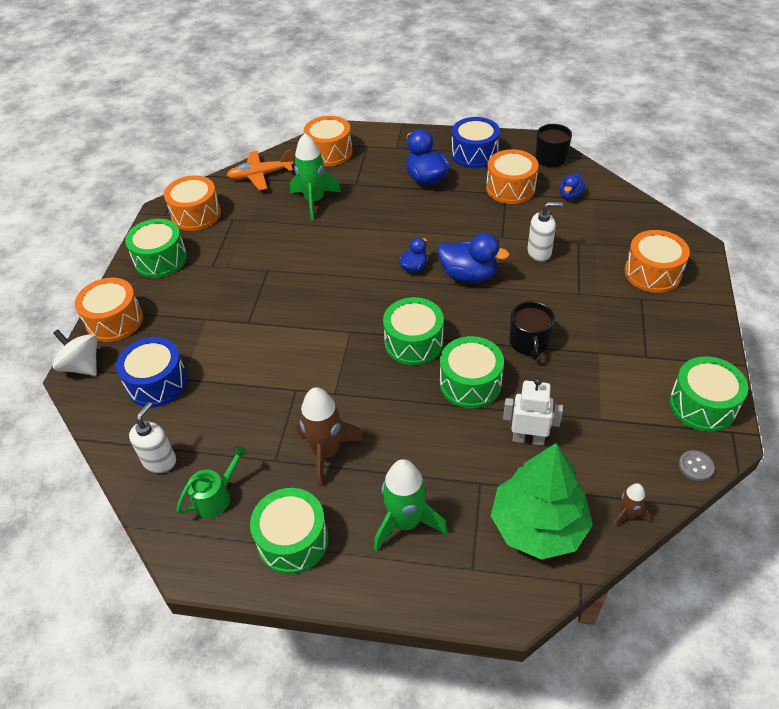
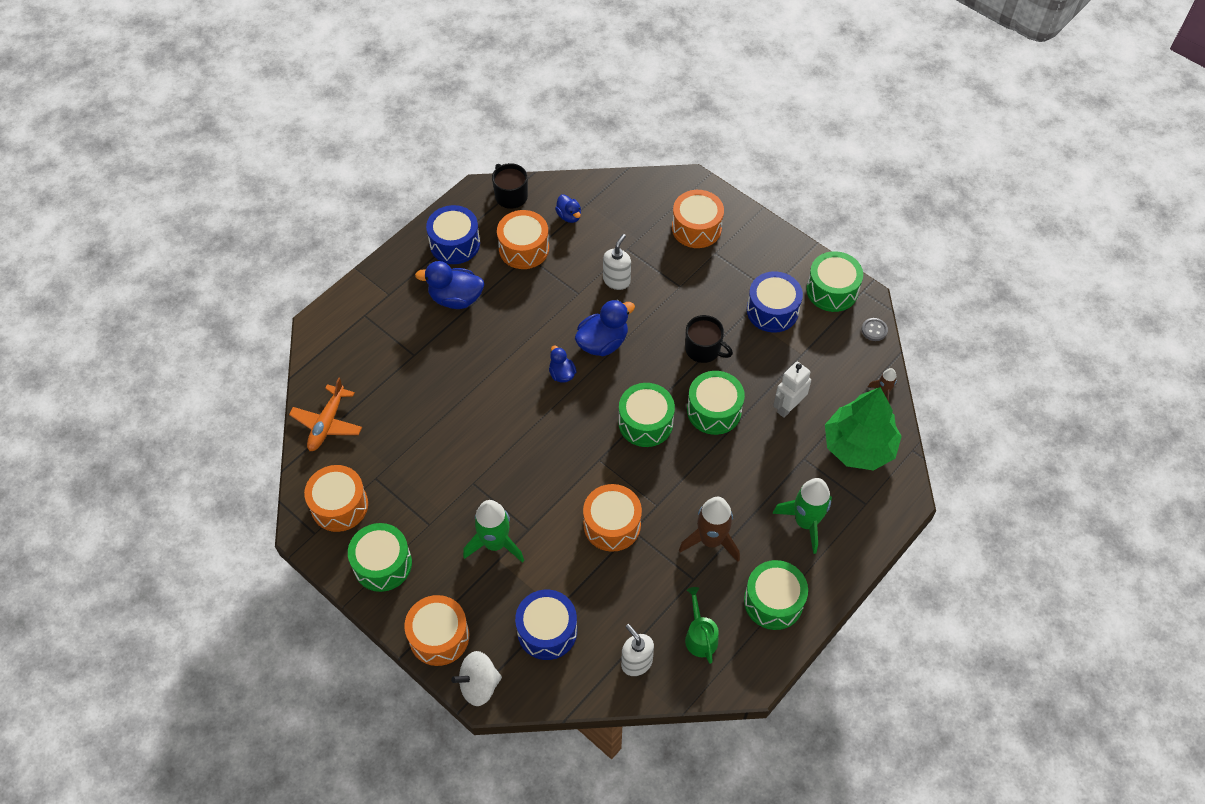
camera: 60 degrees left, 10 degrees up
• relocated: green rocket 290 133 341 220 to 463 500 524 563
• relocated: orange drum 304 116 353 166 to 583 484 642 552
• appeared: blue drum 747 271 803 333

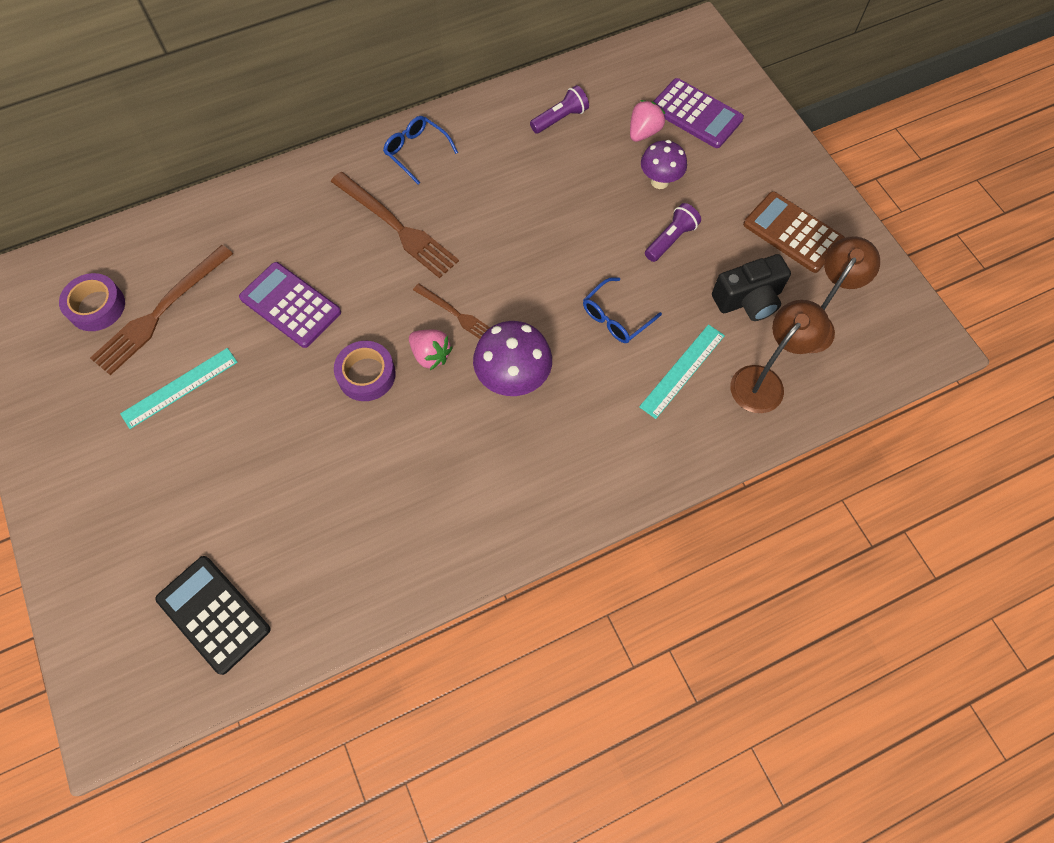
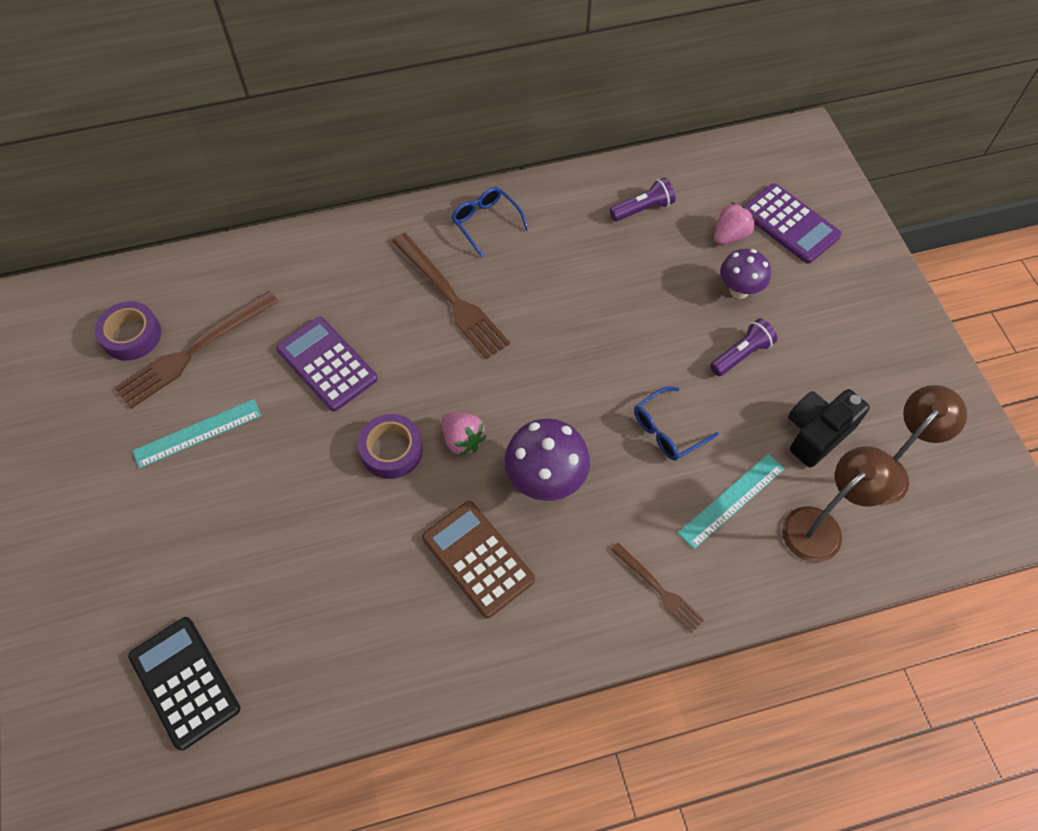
camera: 10 degrees right, 5 degrees down
• relocated: brown calculator 743 191 845 273 to 422 501 535 618
• relocated: brown fork 413 283 490 339 to 611 543 704 633
• spun: black camera 712 254 791 321 = 788 389 870 468 150 degrees clockwise

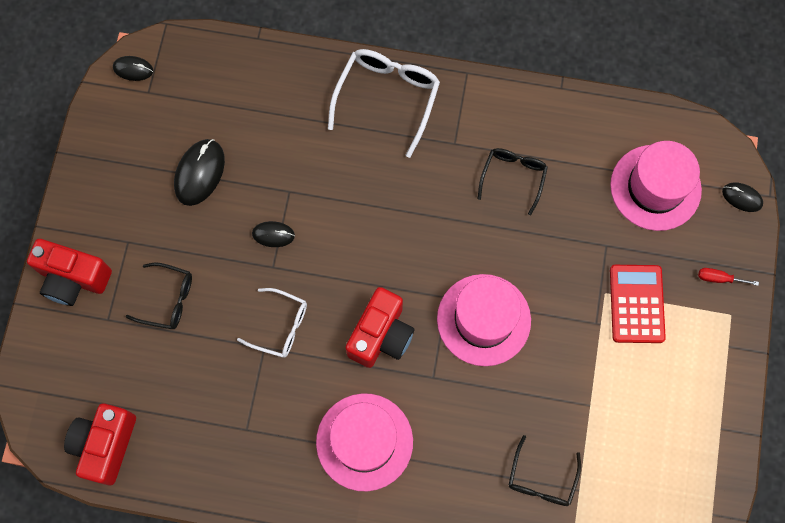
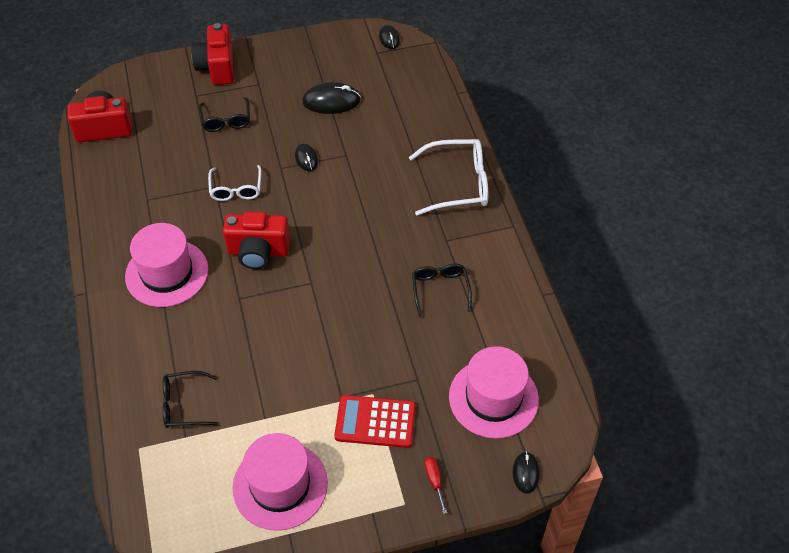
camera: 65 degrees right, 20 degrees down
• relocated: pink hat 437 274 531 366 to 233 433 328 531
• spun: red calculator 610 265 666 343 = 334 395 416 448 150 degrees counterclockwise
• spun: black glasses 478 148 548 215 = 412 264 472 317 90 degrees counterclockwise

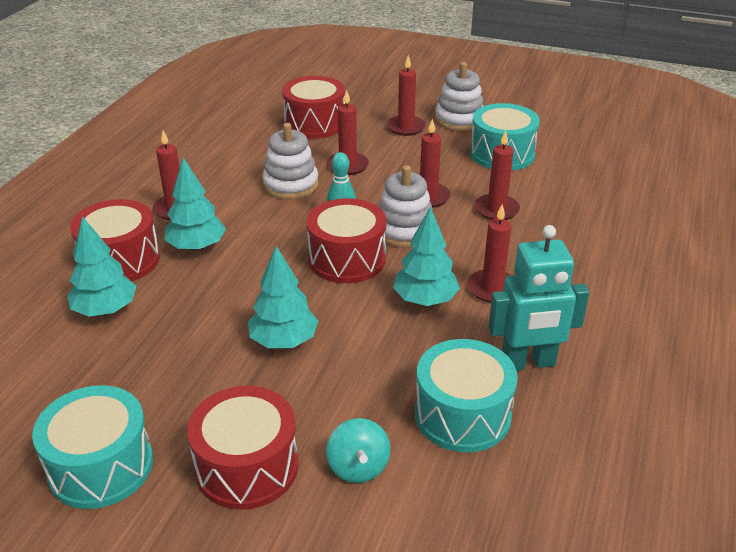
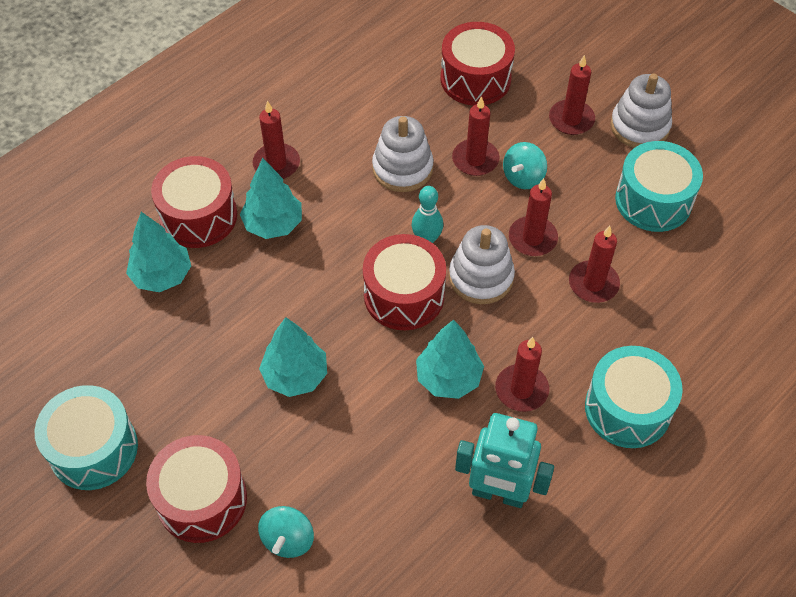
camera: 25 degrees right, 20 degrees up
• appeared: turquoise spinning top 503 142 547 189
• relocated: turquoise drum 415 339 518 452 to 585 346 683 448

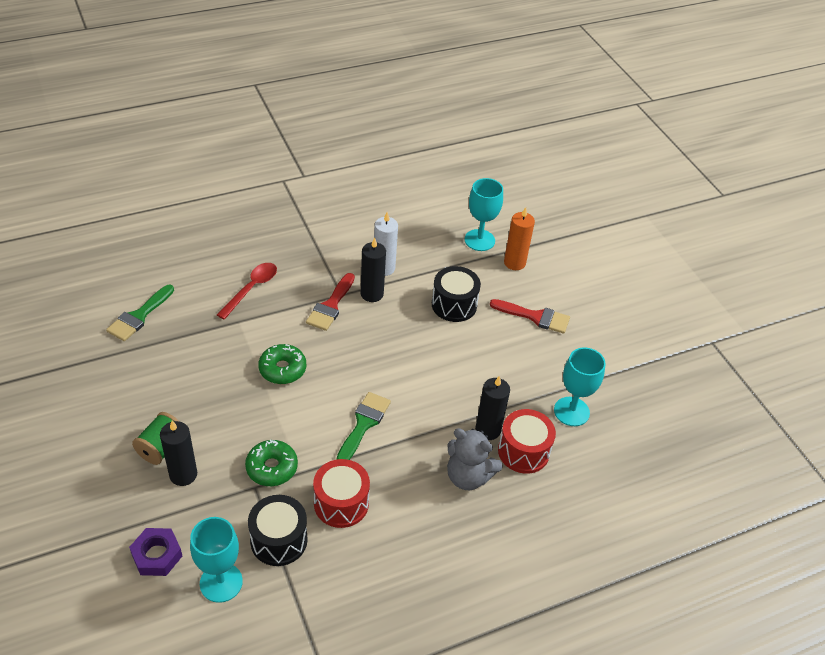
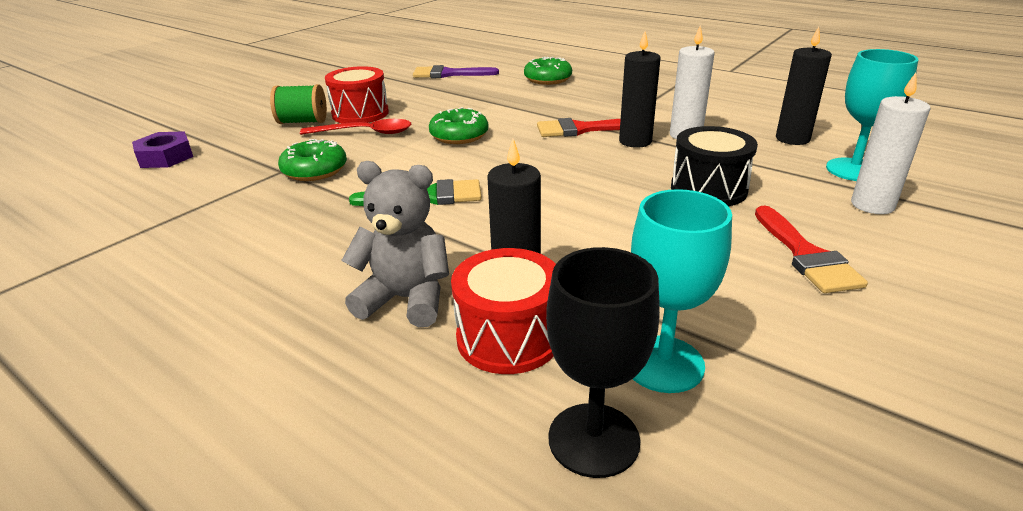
camera: 65 degrees right, 15 degrees down
• relocated: red spoon 217 263 277 320 to 300 119 411 135
• relocated: red drum 313 459 370 528 to 325 66 389 123
• spun: grey teddy bear 447 428 503 490 = 341 161 449 327 105 degrees clockwise
• colour: green brush 106 285 174 341 to purple brush 413 65 499 78
• appeared: green donut 524 57 572 85
• appeared: black goblet 546 247 660 478
• relocated: black candle 160 421 197 486 to 776 27 832 145
• colour: orange candle 504 207 535 270 to white candle 851 73 930 214
• missing: turquoise goblet 190 517 243 603
• missing: black drum 248 495 308 566

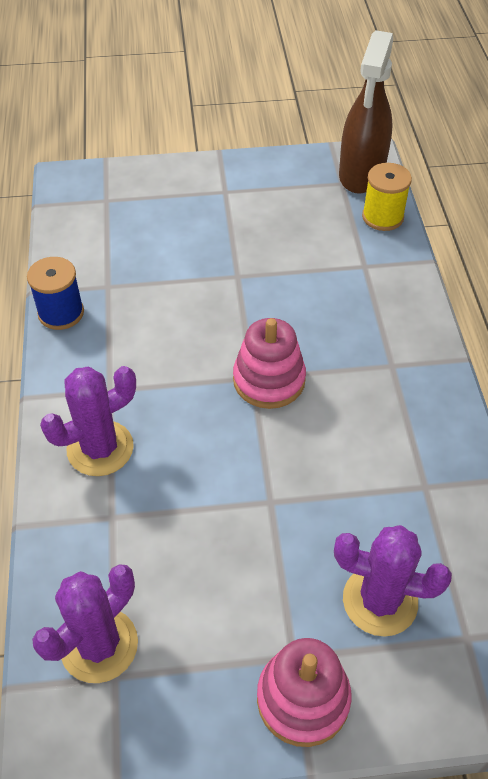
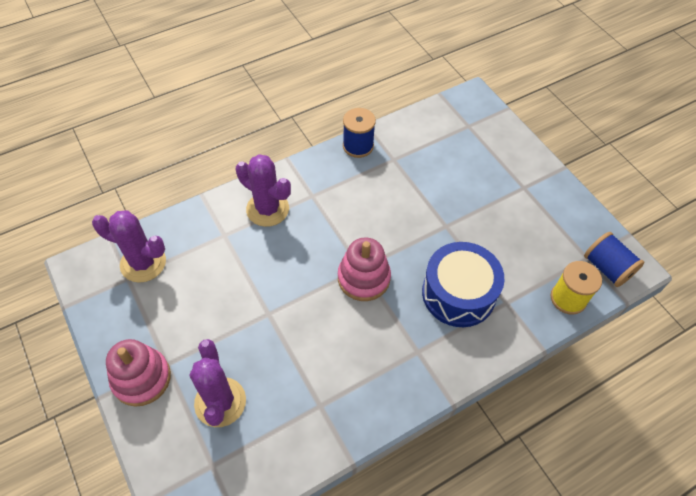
camera: 65 degrees right, 5 degrees up
• appeared: blue drum 422 242 505 327
• exchanged: brown spray bottle 339 30 393 194 to blue spool 584 232 644 287

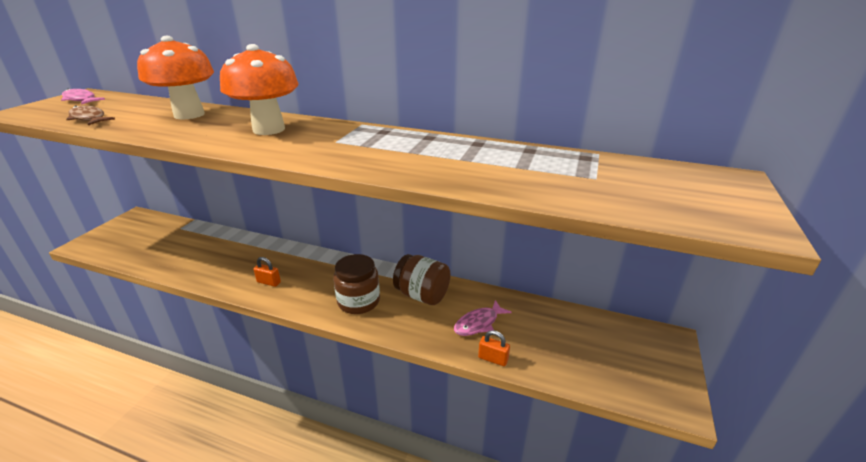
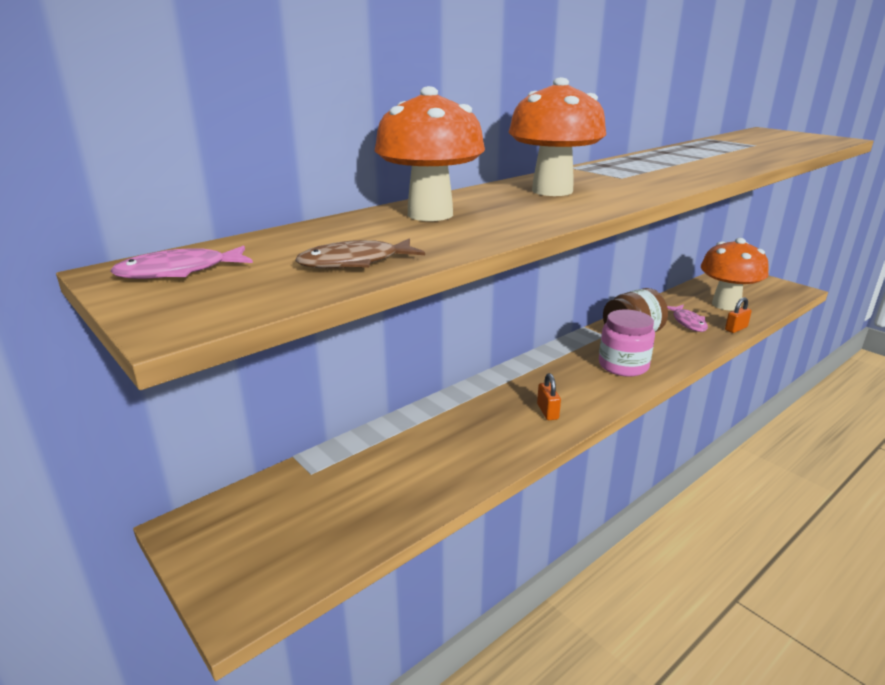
camera: 60 degrees left, 5 degrees down
• spun: orange padlock 253 257 281 287 = 537 373 561 420 60 degrees counterclockwise
• colour: brown jar 333 254 380 314 to pink jar 599 309 655 377
• appeared: orange mushroom 701 238 769 311

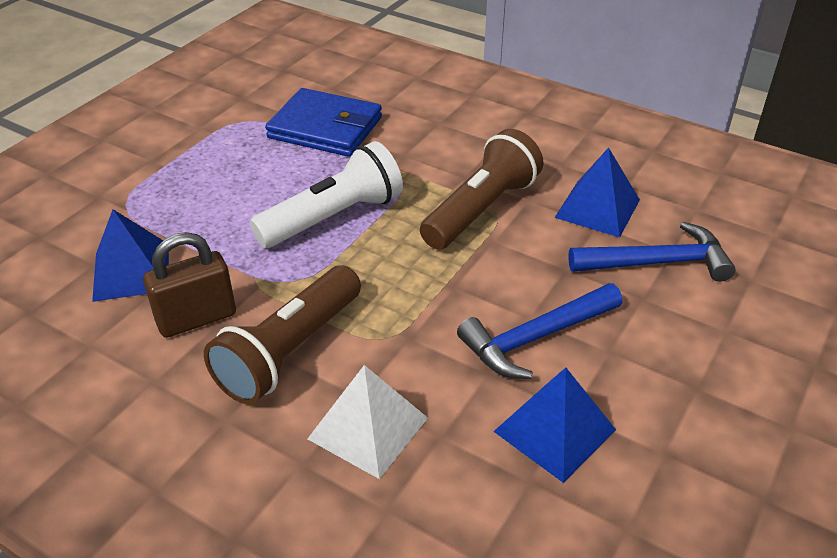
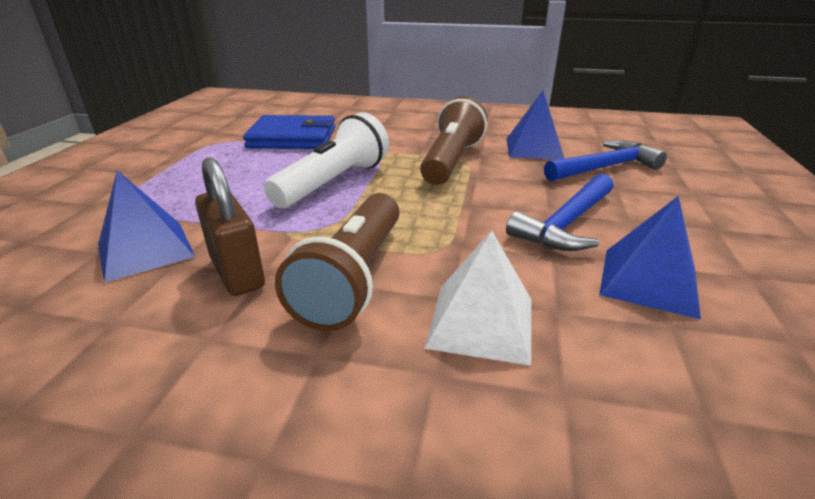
camera: 20 degrees left, 10 degrees down
• spun: brown padlock 143 232 236 338 = 195 157 265 296 75 degrees counterclockwise

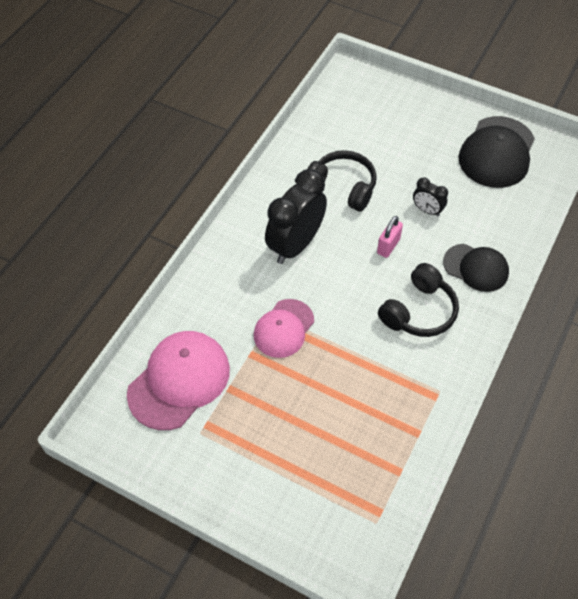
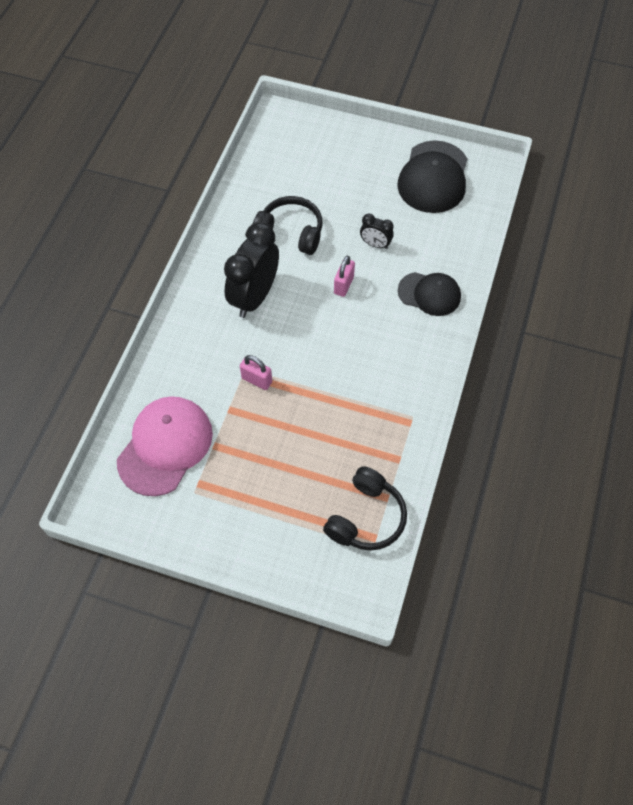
camera: 10 degrees left, 5 degrees up
• exchanged: pink cap 254 299 314 358 to pink padlock 240 355 272 390
• relocated: black headphones 378 263 459 337 to 323 466 407 551

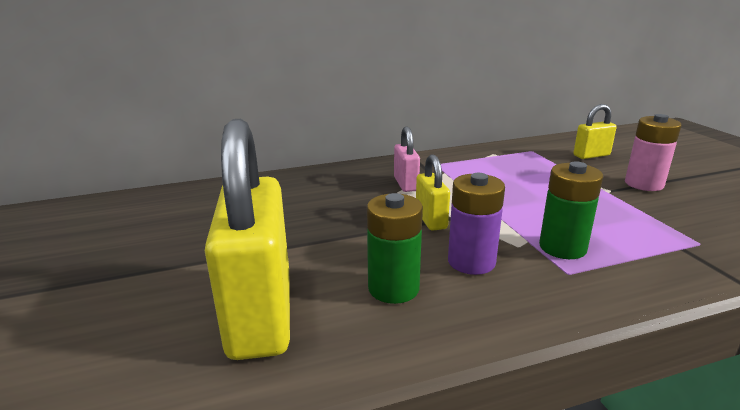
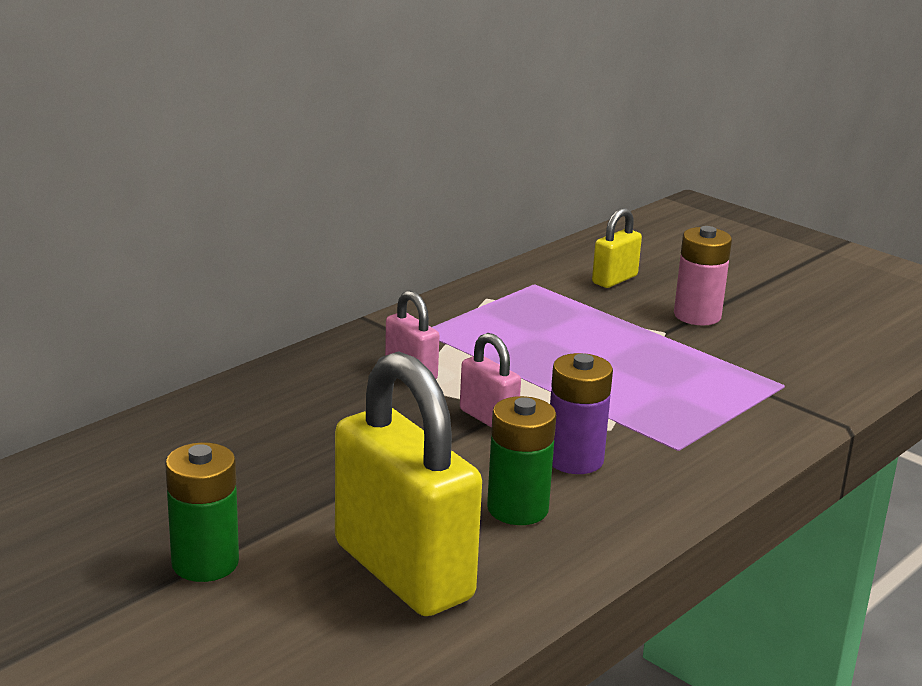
camera: 30 degrees left, 0 degrees up
• relocated: green battery 539 162 603 259 to 165 442 239 582
• colour: yellow padlock 416 154 450 231 to pink padlock 460 333 521 428

